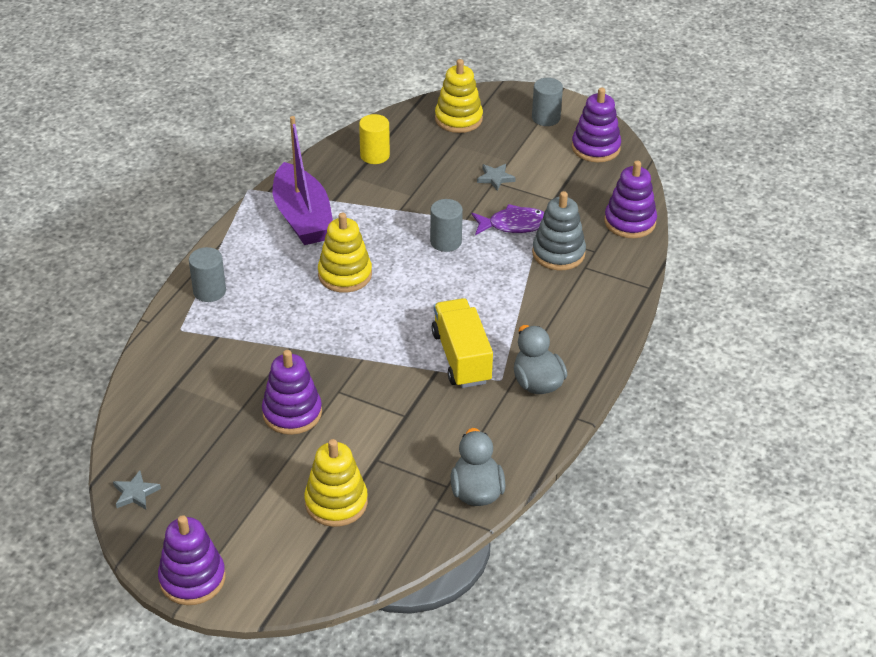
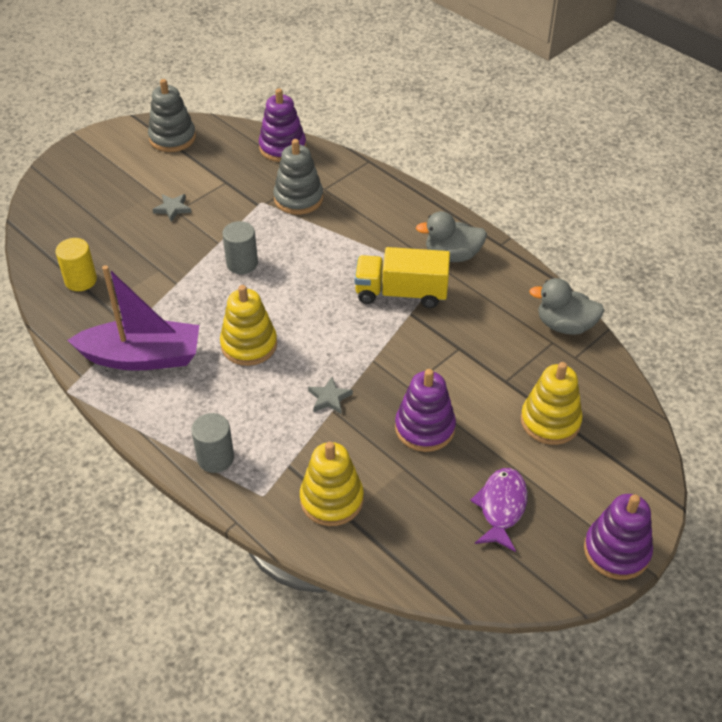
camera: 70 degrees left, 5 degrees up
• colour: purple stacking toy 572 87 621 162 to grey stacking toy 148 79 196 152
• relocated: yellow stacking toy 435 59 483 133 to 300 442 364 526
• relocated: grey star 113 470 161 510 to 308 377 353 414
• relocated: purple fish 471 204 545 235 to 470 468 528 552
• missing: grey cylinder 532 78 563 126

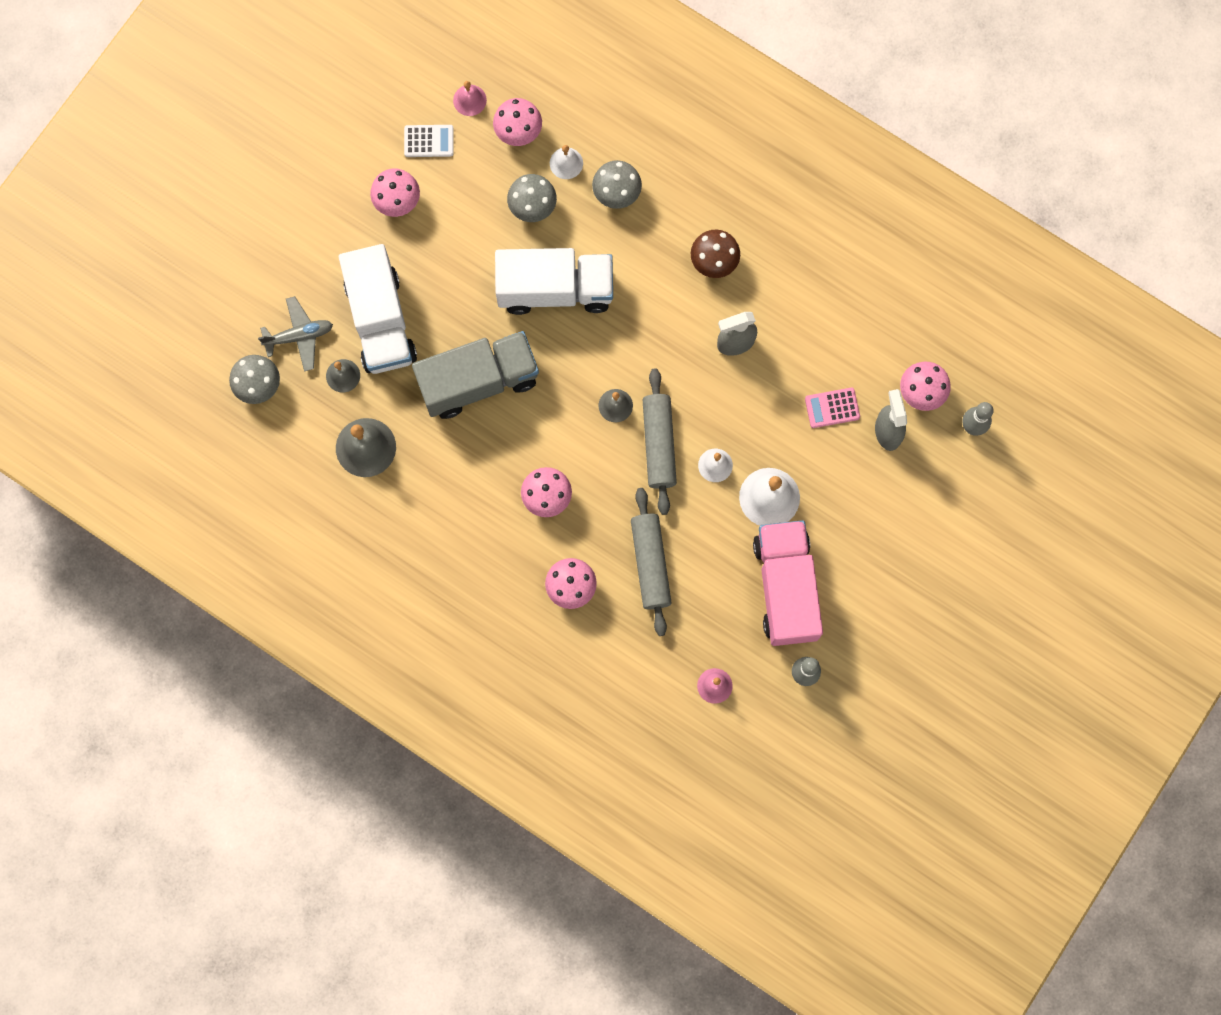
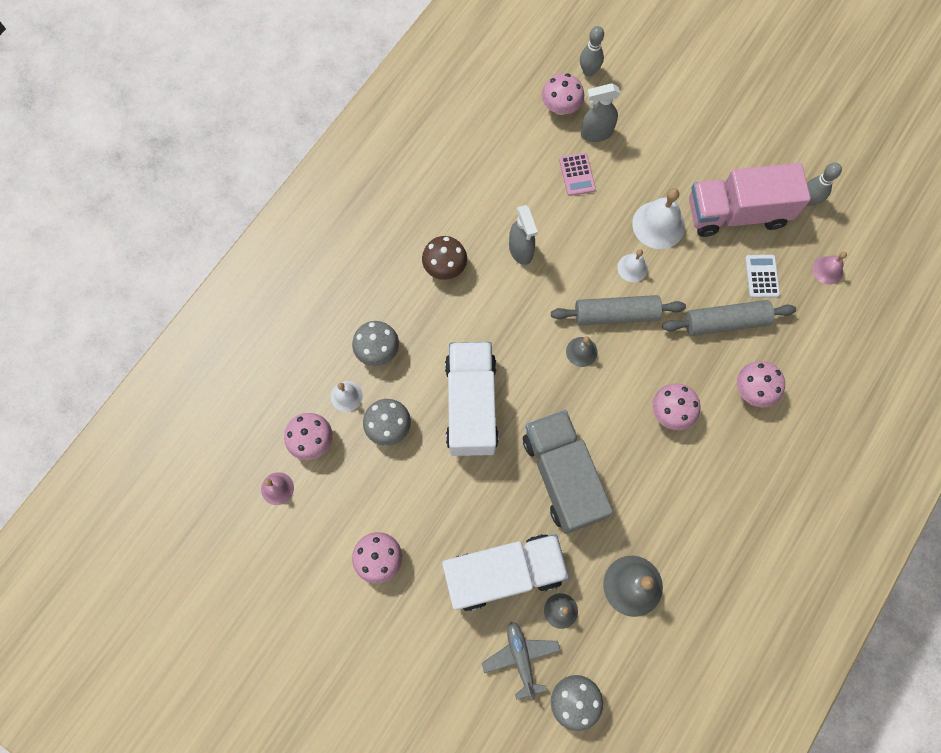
camera: 90 degrees left, 5 degrees down
• relocated: white calculator 404 125 454 157 to 745 255 780 298

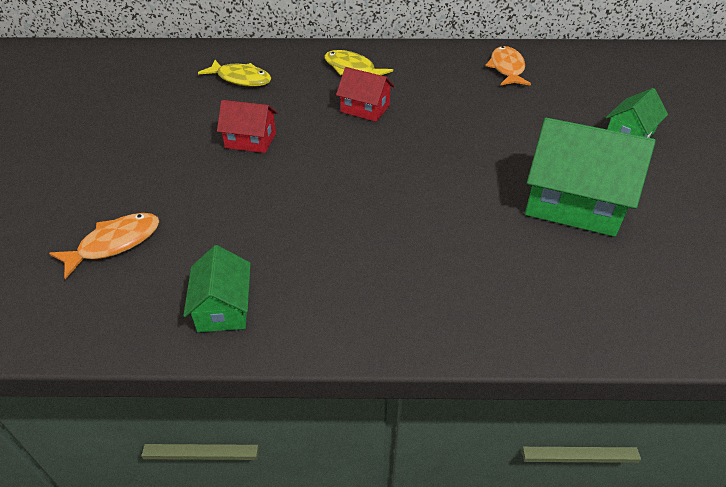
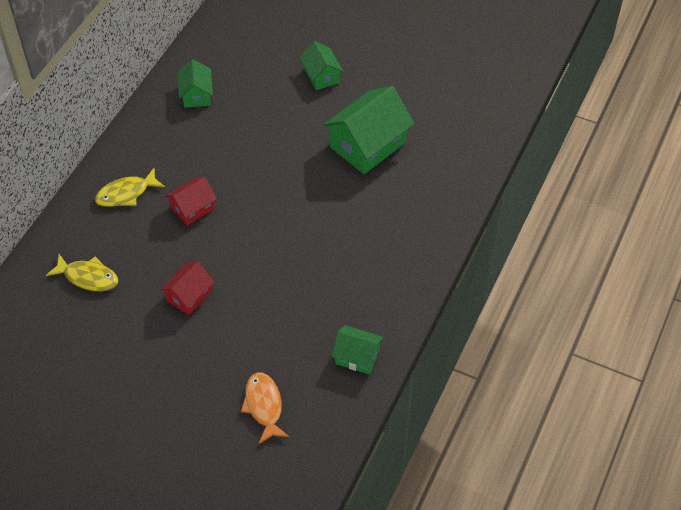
camera: 65 degrees left, 10 degrees up
• spun: yellow fish 198 60 272 87 = 46 254 118 291 60 degrees clockwise
• exchanged: orange fish 485 46 531 86 to green house 178 59 213 108

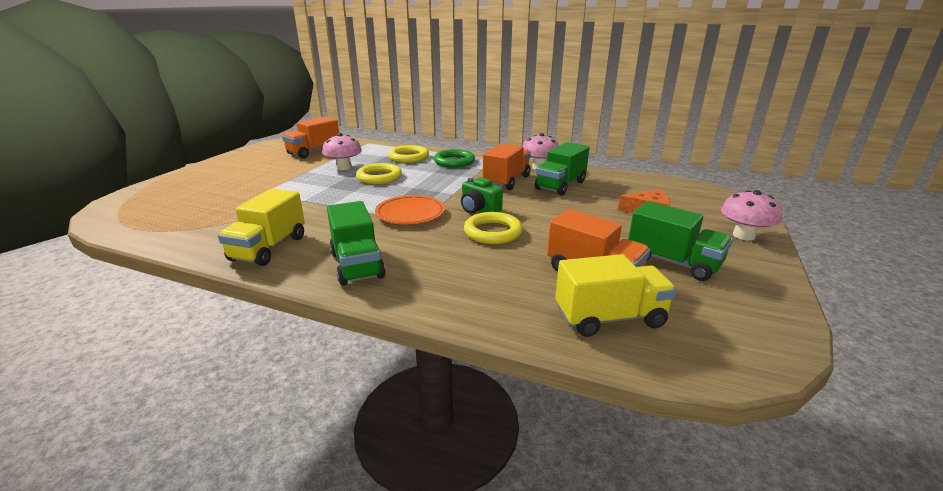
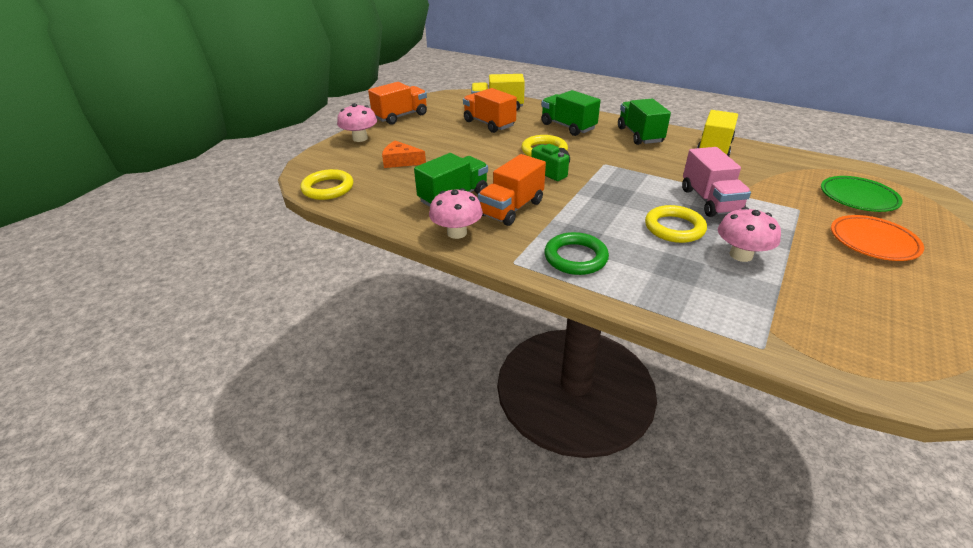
camera: 170 degrees left, 10 degrees up
• relocated: yellow ring 388 145 429 163 to 300 169 353 200
• relocated: orange truck 282 117 339 159 to 368 82 427 125
• relocated: green truck 628 201 733 281 to 541 90 601 136
• appeared: pink truck 682 147 751 217
• appeared: green plate 821 176 903 212
• relocated: orange plate 375 195 445 224 to 831 215 924 261

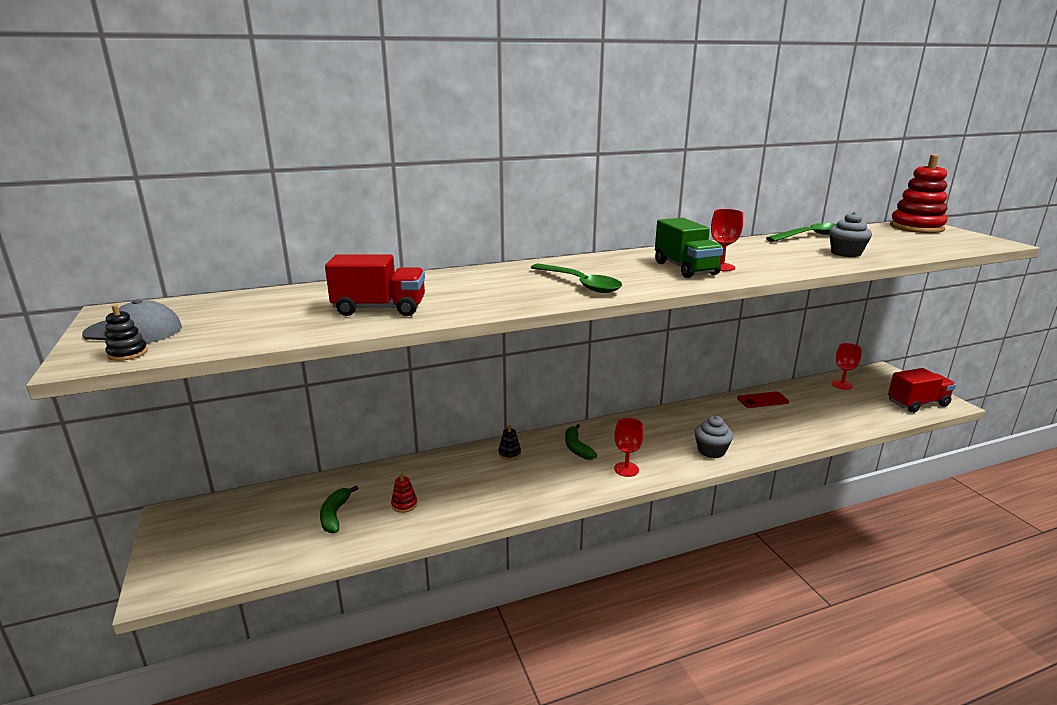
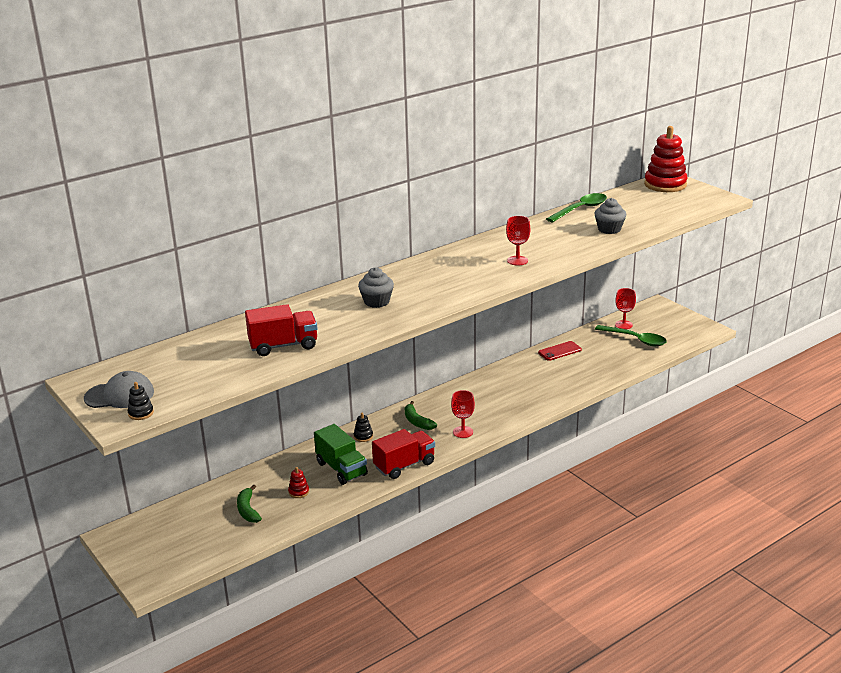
camera: 15 degrees left, 5 degrees up
• relocated: green truck 655 218 723 278 to 314 424 368 485
• relocated: grey cupcake 694 416 733 458 to 358 267 394 308
• relocated: red truck 888 368 956 413 to 372 429 435 479
• relocated: green spoon 531 264 622 293 to 595 325 667 346

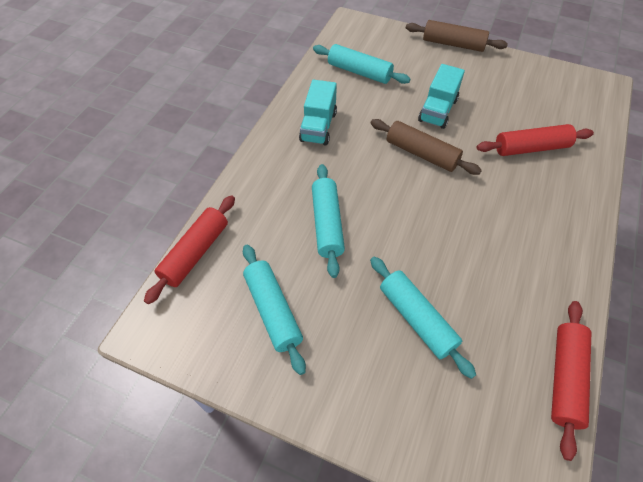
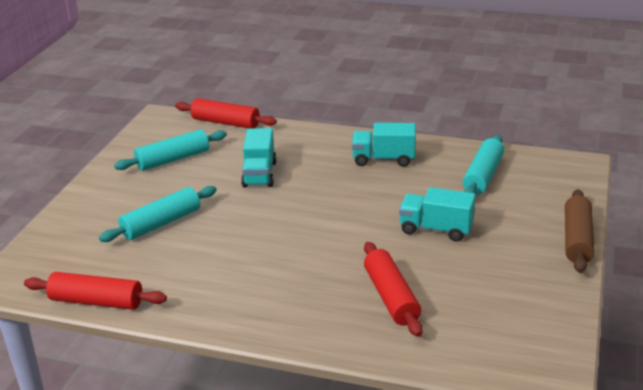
camera: 85 degrees right, 25 degrees down
• exchanged: turquoise rolling pin 312 164 345 278 to turquoise truck 241 128 277 188
• missing: brown rolling pin 370 119 482 175

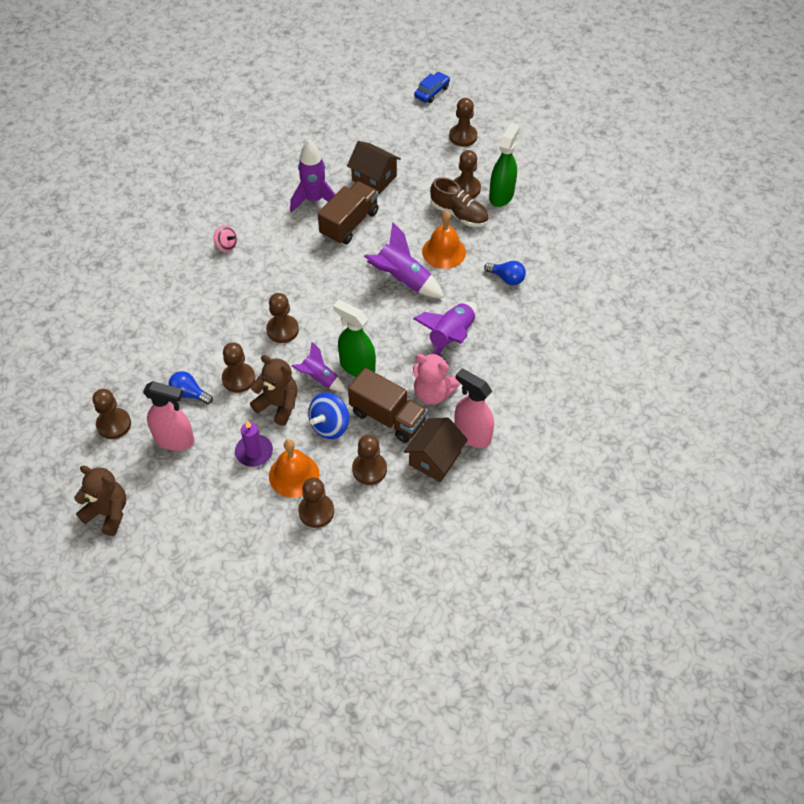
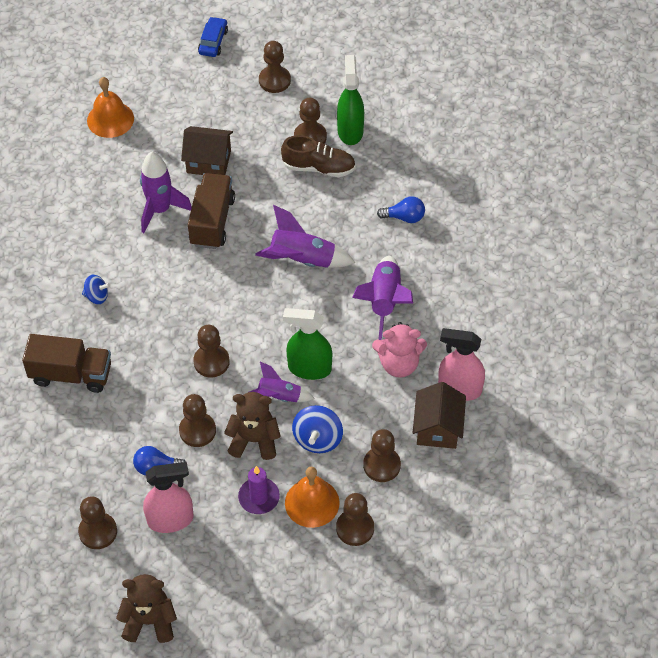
camera: 25 degrees left, 0 degrees up
• relocated: brown truck 348 368 428 443 to 22 334 111 393
• colour: pink spinning top 214 225 237 252 to blue spinning top 82 275 110 304
• relocated: orange bell 422 211 466 269 to 87 77 134 138

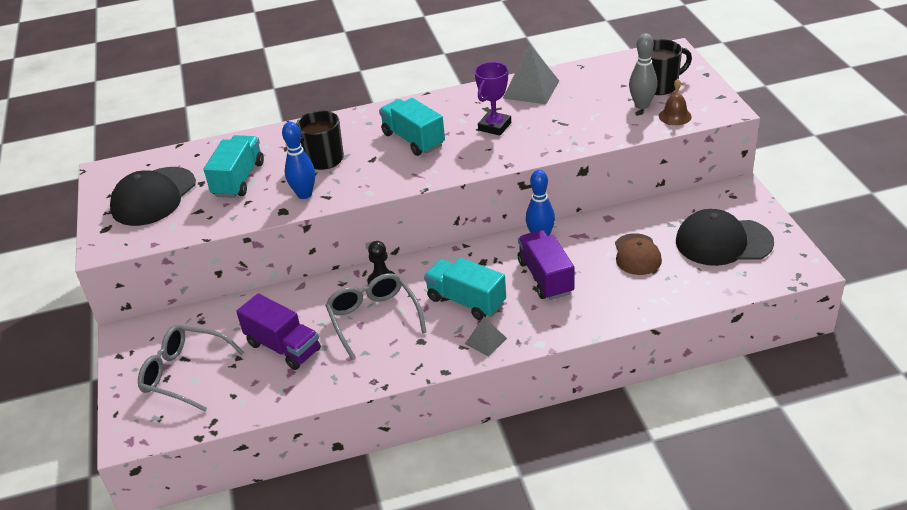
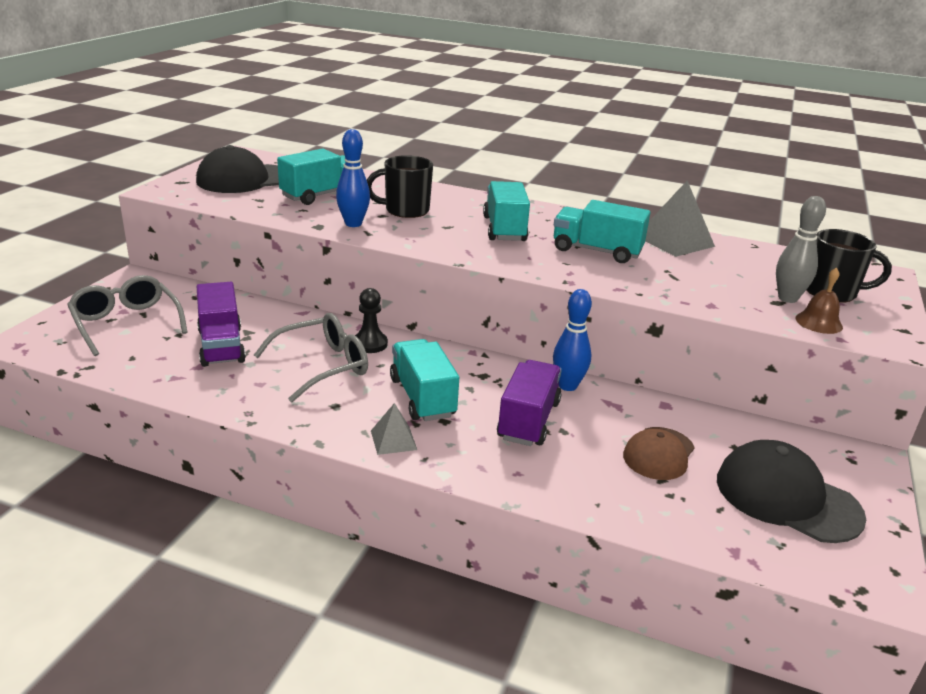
camera: 30 degrees right, 10 degrees down
• spun: grey glasses 325 273 427 360 = 254 313 368 402 45 degrees clockwise
• exchanged: purple trophy 474 62 511 136 to turquoise truck 554 200 651 263

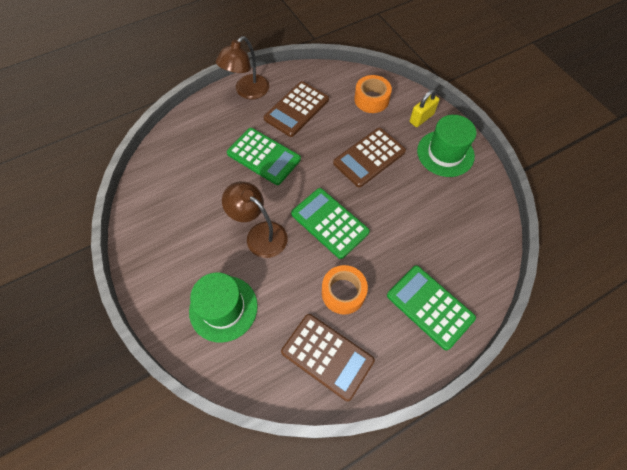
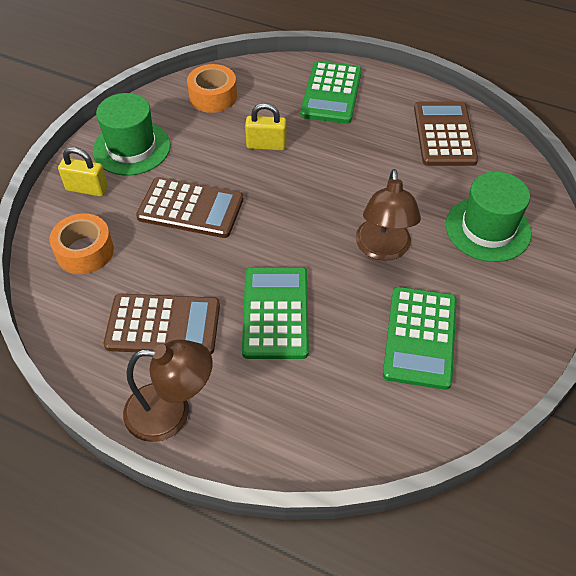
camera: 125 degrees left, 10 degrees down
• relocated: orange tape 322 265 368 315 to 187 64 237 113
• appeared: yellow padlock 245 103 286 150
• relocated: green calculator 291 188 370 259 to 383 287 457 390

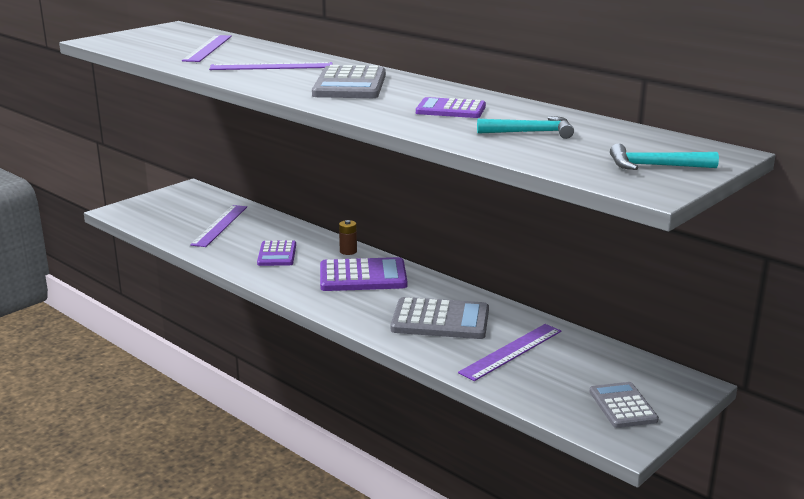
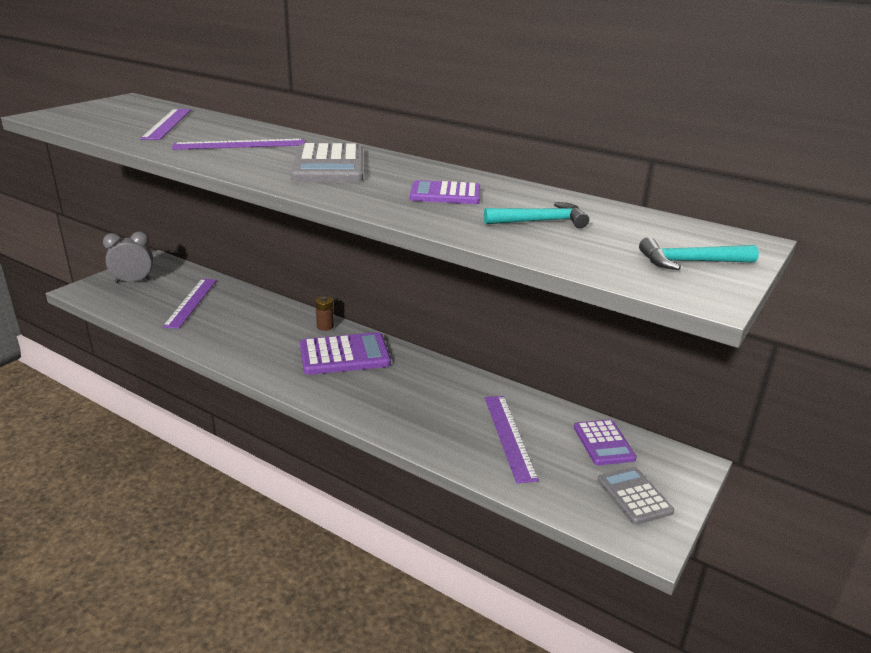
camera: 10 degrees left, 5 degrees up
• appeared: grey clock 103 232 153 283
• spun: purple ruler 458 324 561 381 = 485 396 539 483 45 degrees counterclockwise
• relocated: purple calculator 257 240 296 266 to 574 419 637 465
• missing: grey calculator 391 297 489 339

